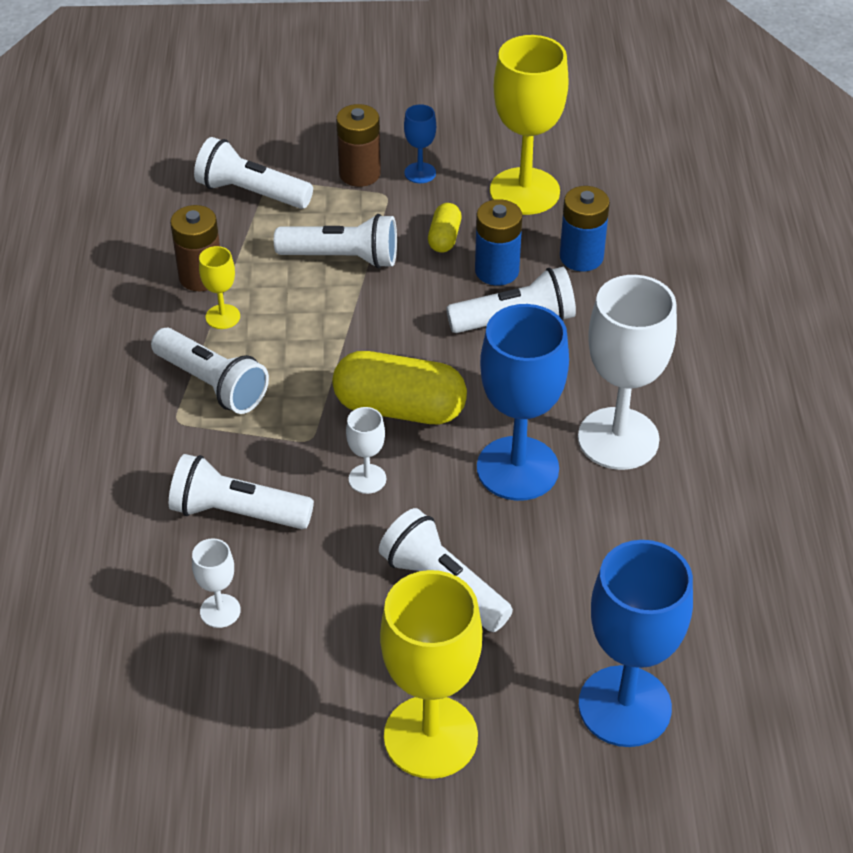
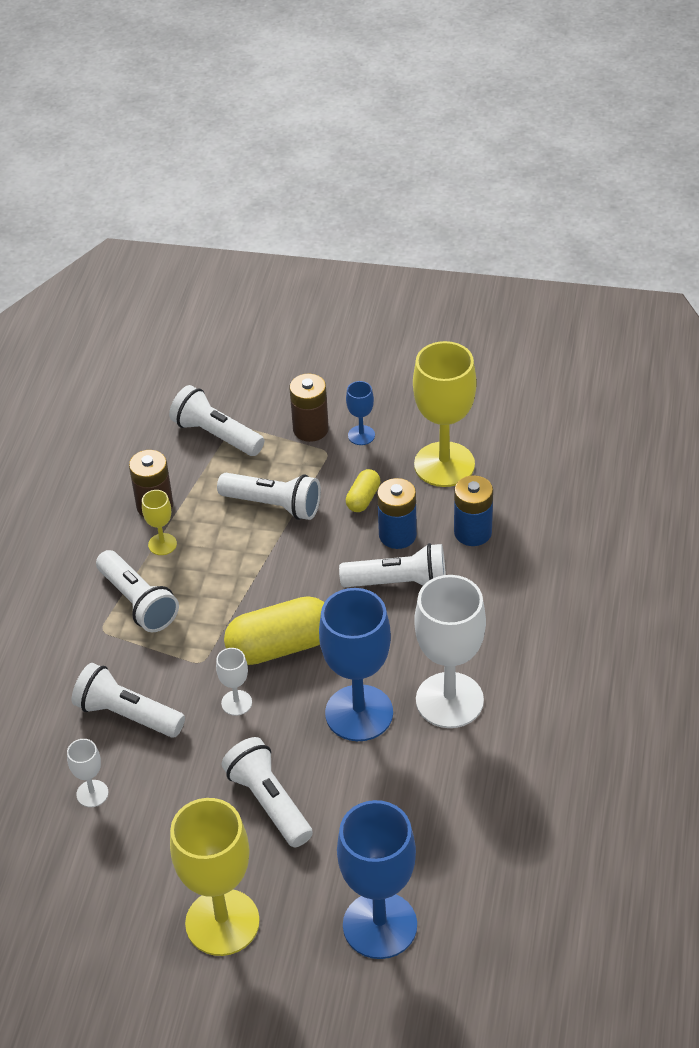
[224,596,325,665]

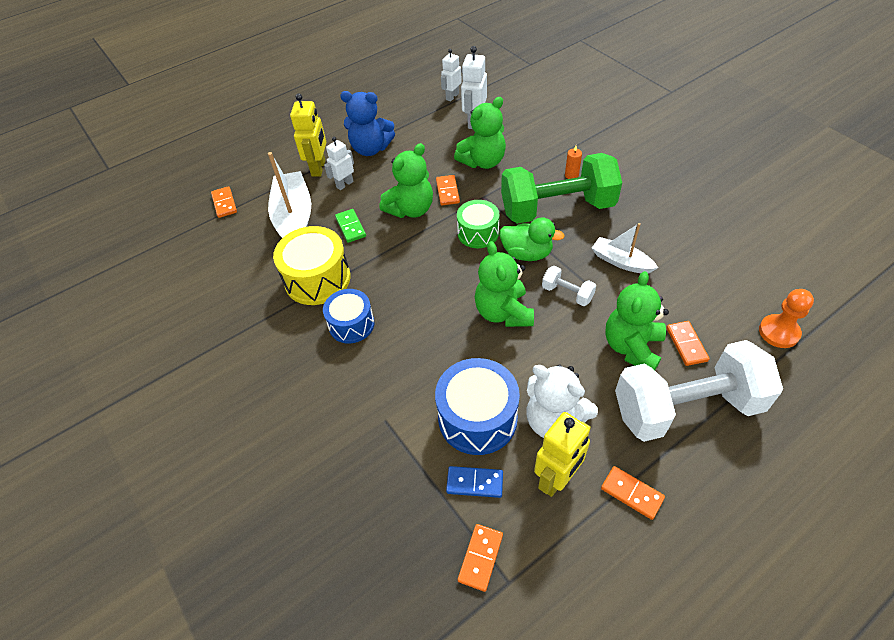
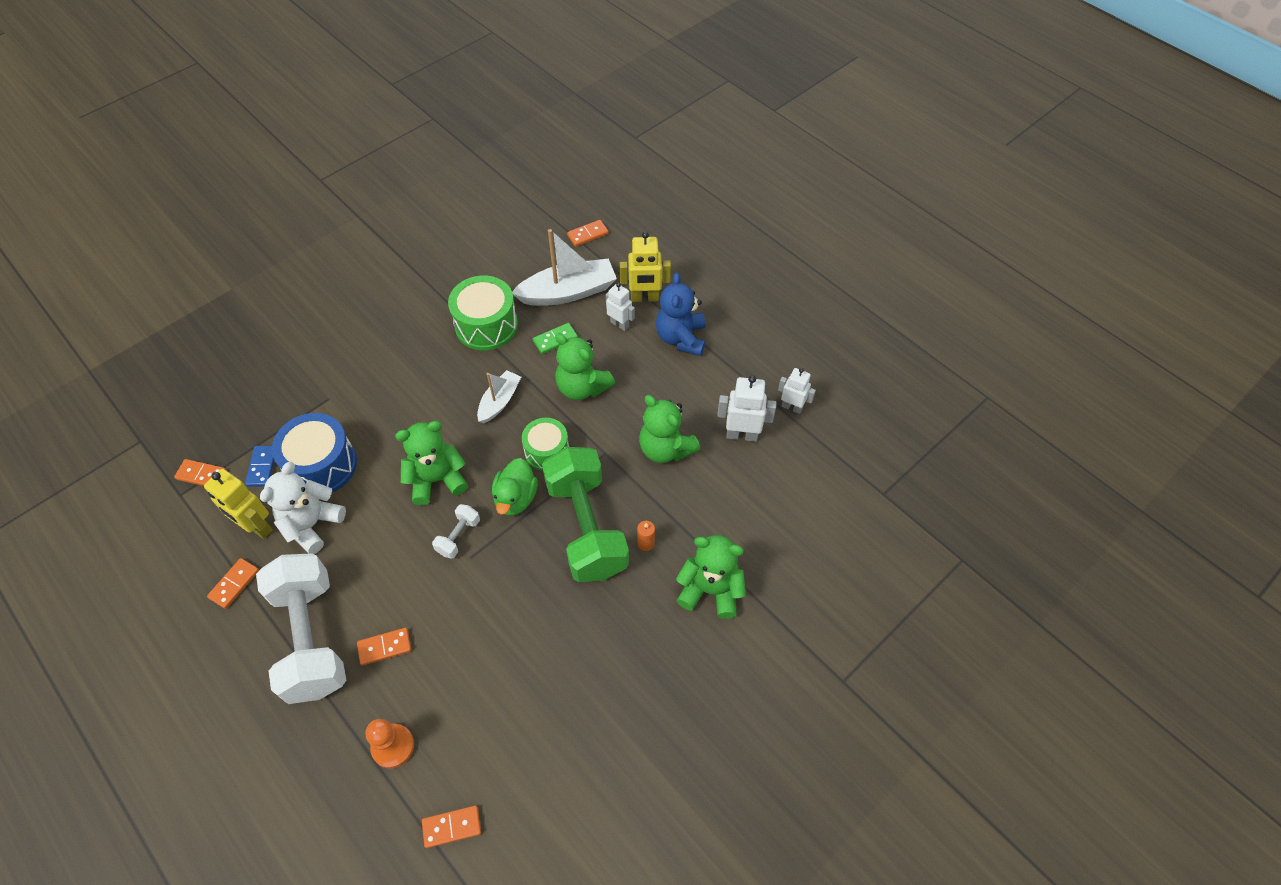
[422,806,481,848]
[448,275,518,351]
[477,370,521,423]
[676,535,746,619]
[323,289,374,344] (first image)

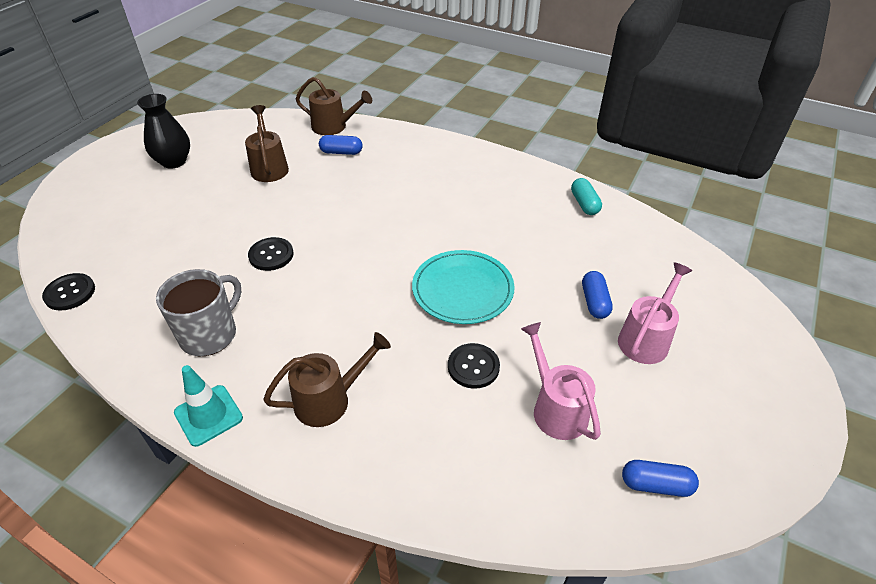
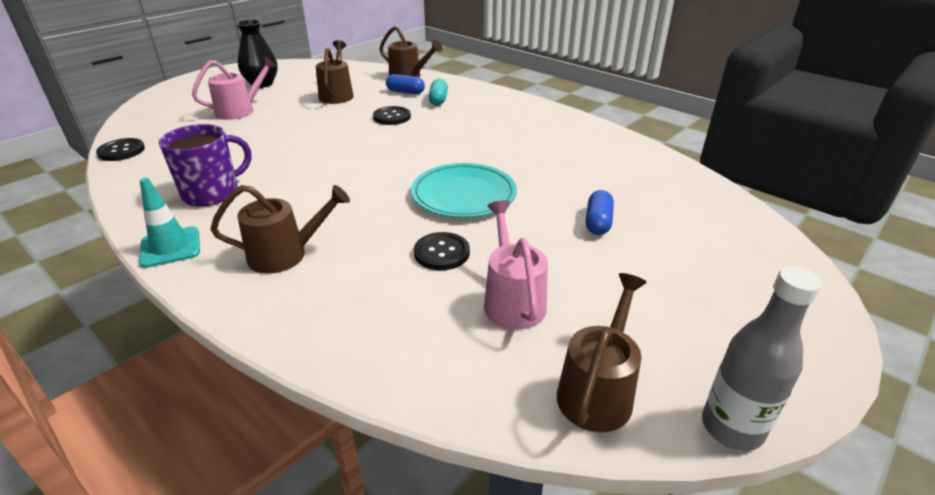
[159,124,251,206]
[192,57,277,120]
[373,106,411,125]
[428,79,448,106]
[557,273,647,432]
[702,266,822,451]

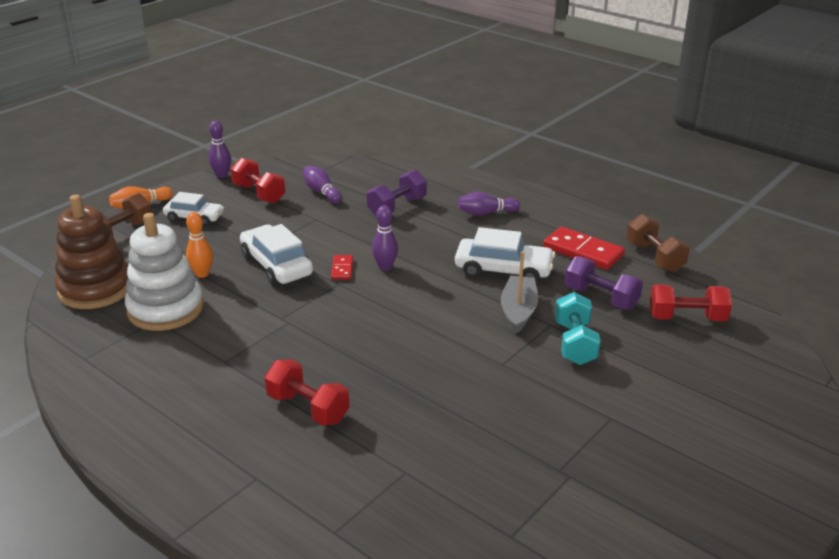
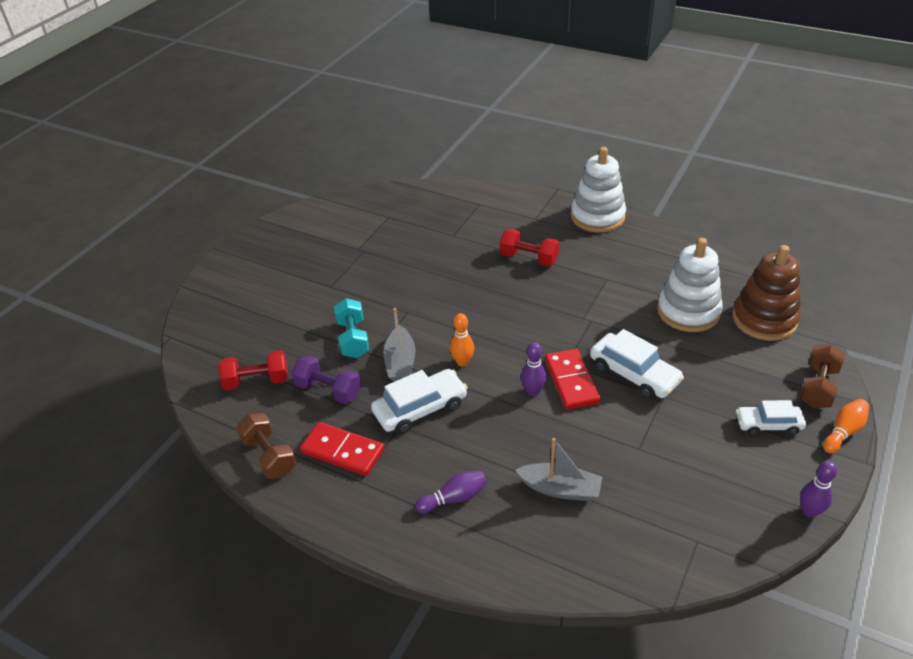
[371,369,468,434]
[450,313,474,367]
[515,438,602,501]
[545,349,601,410]
[571,147,626,232]
[230,158,285,203] (first image)
[303,165,342,204] (first image)

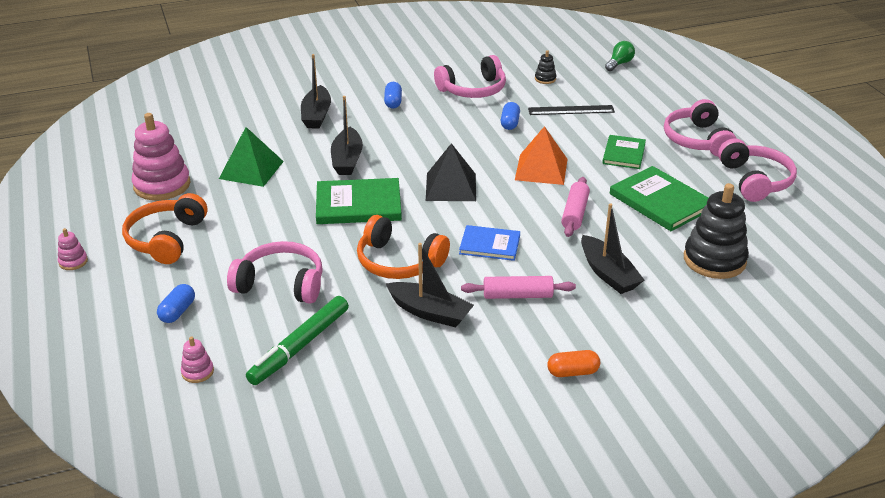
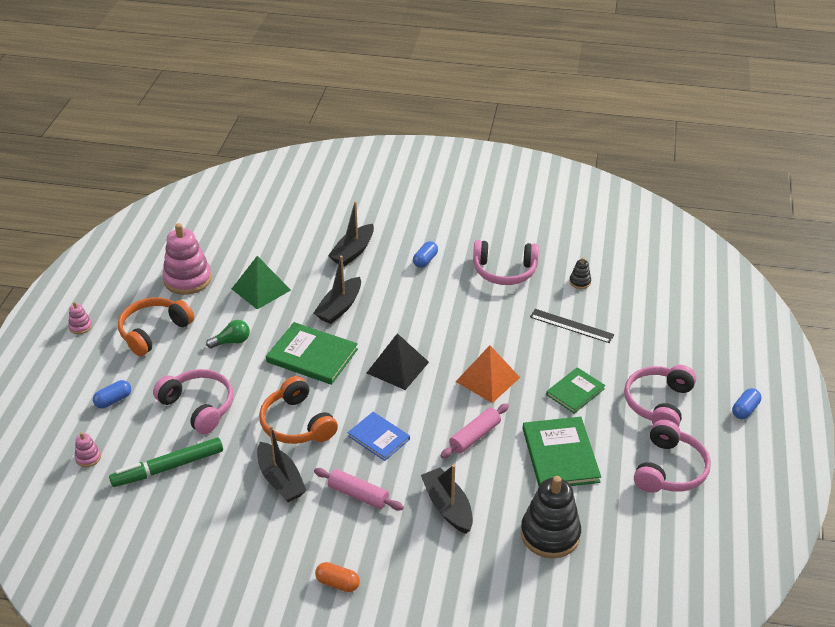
[206,320,250,348]
[421,464,473,534]
[732,388,761,419]

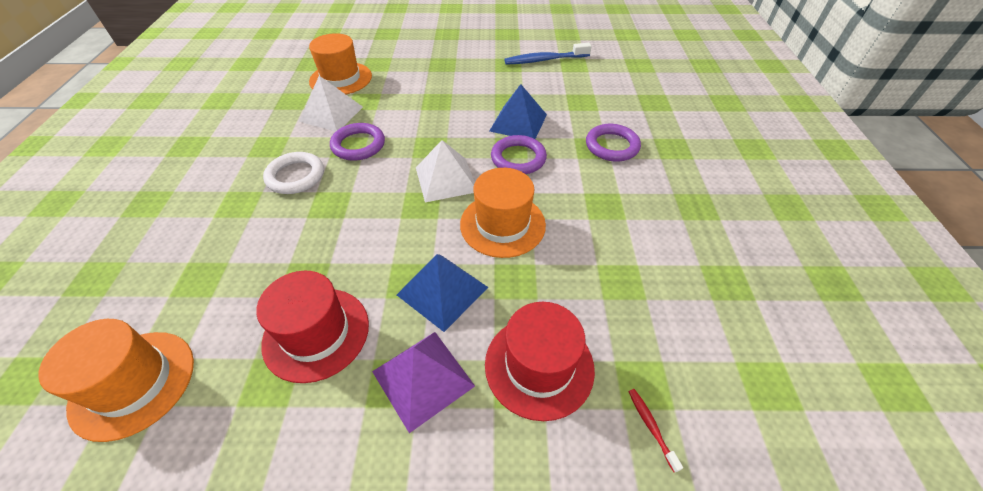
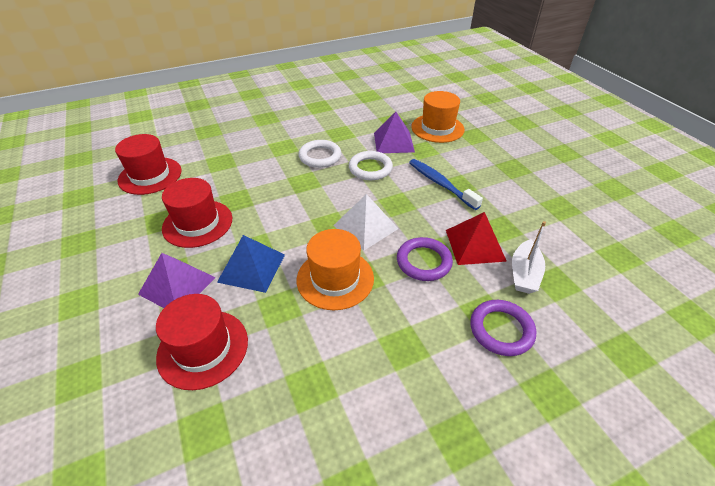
[115,134,182,195]
[349,151,393,180]
[374,112,415,153]
[409,159,483,210]
[446,212,507,265]
[512,221,546,294]
[628,389,683,472] (first image)

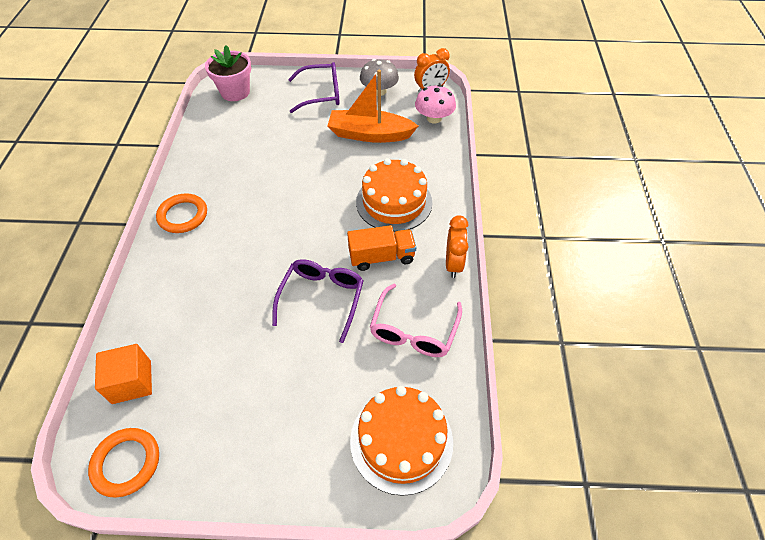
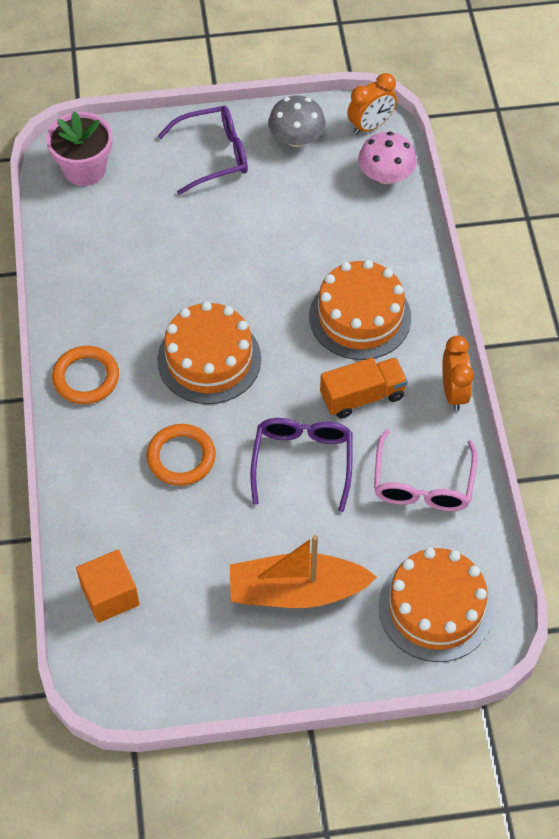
[146,424,216,486]
[157,301,261,404]
[230,535,377,608]

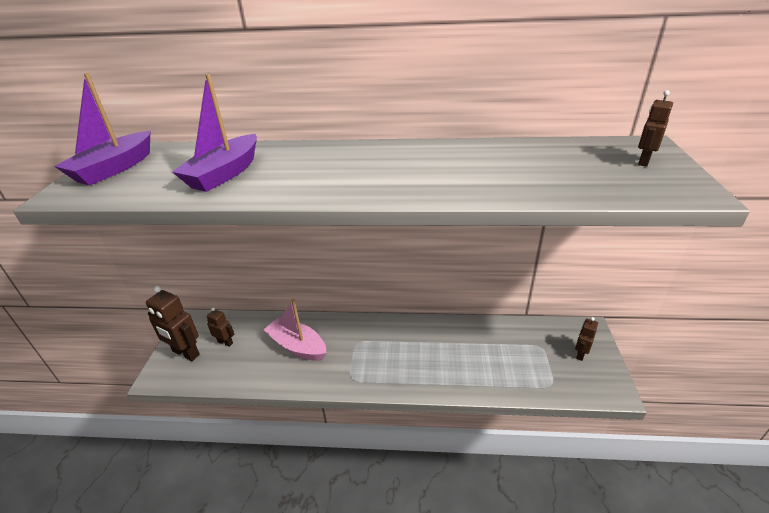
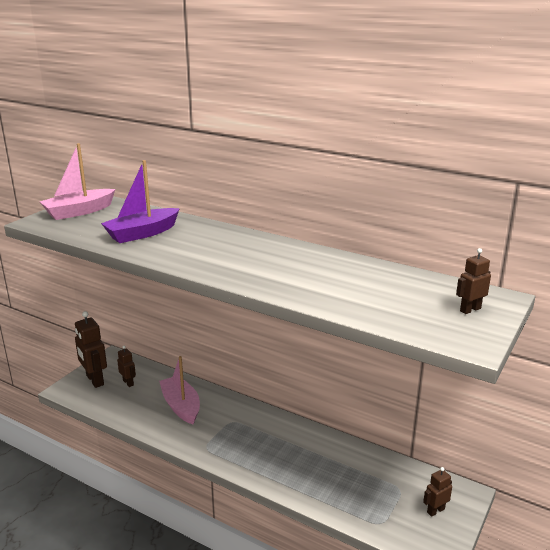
[40,143,115,220]

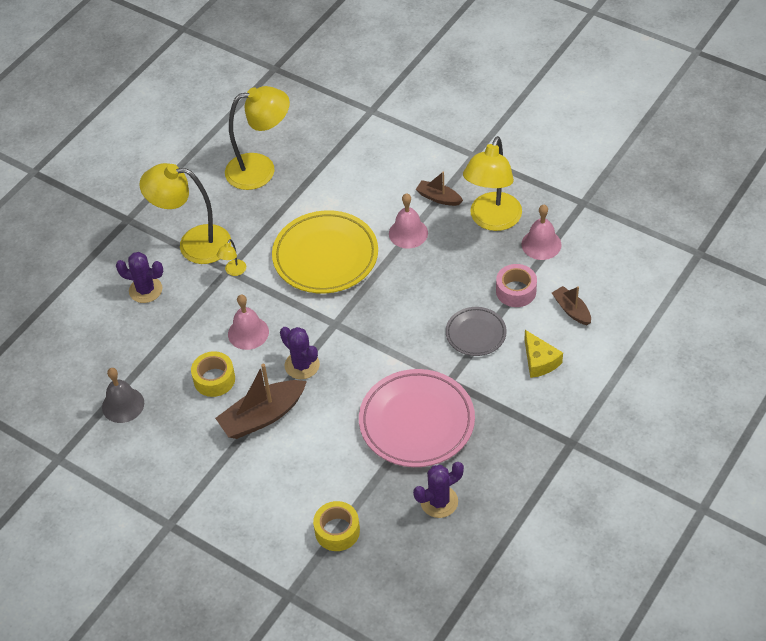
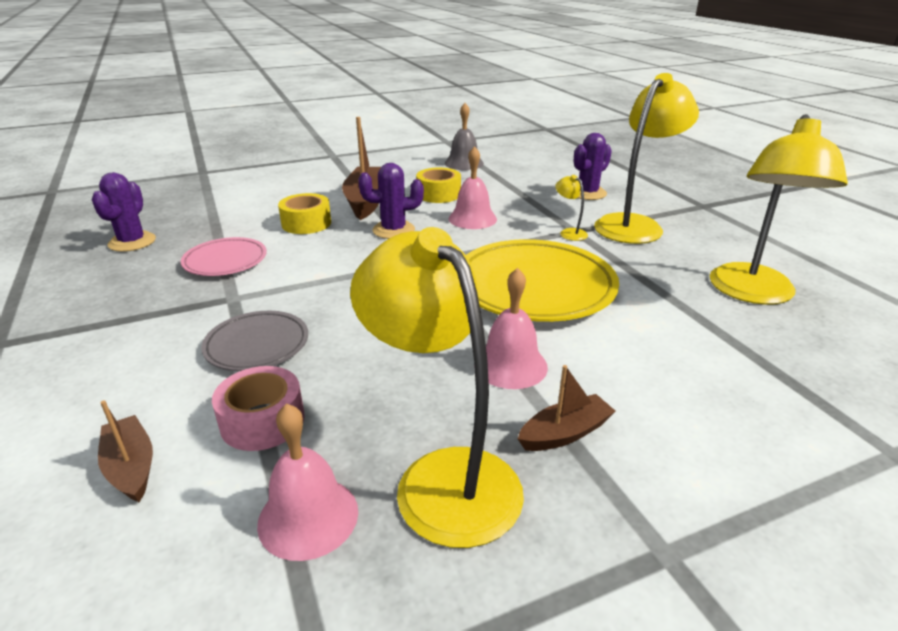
[98,400,153,502]
[181,237,267,276]
[278,193,331,234]
[524,330,563,378] (first image)

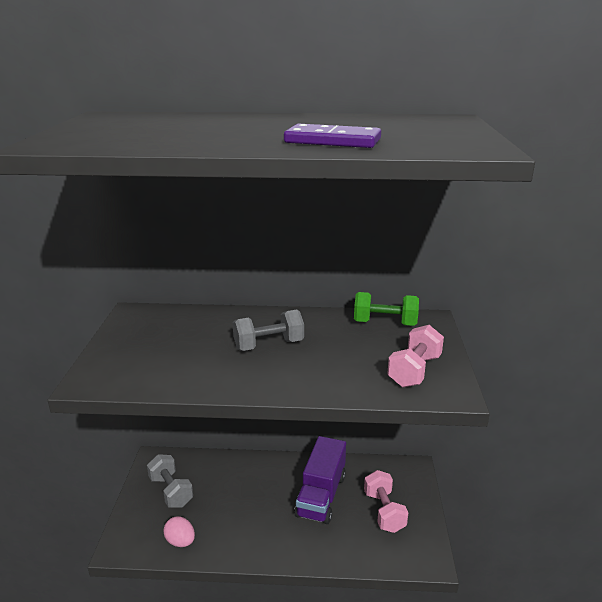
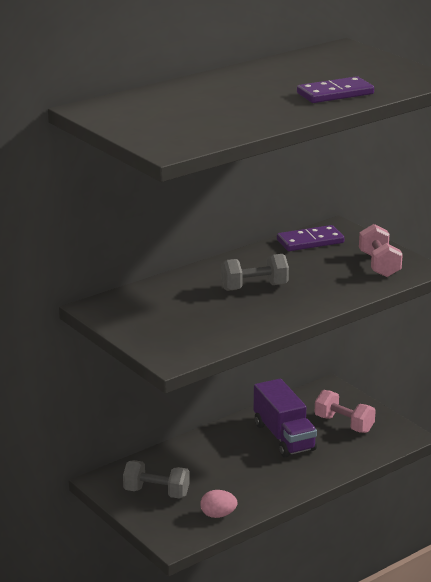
[221,254,289,291]
[277,225,344,251]

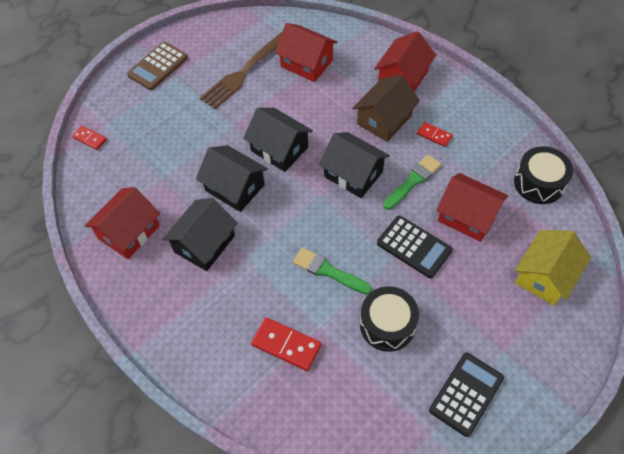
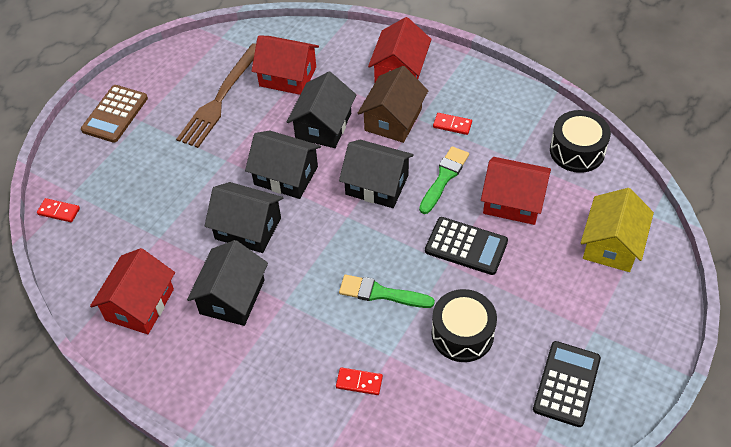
[287,72,356,148]
[336,367,383,395]

